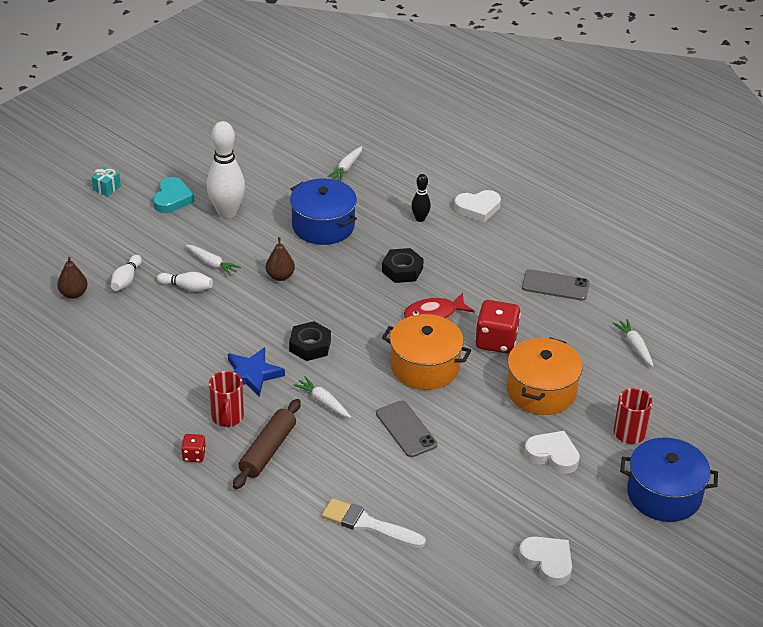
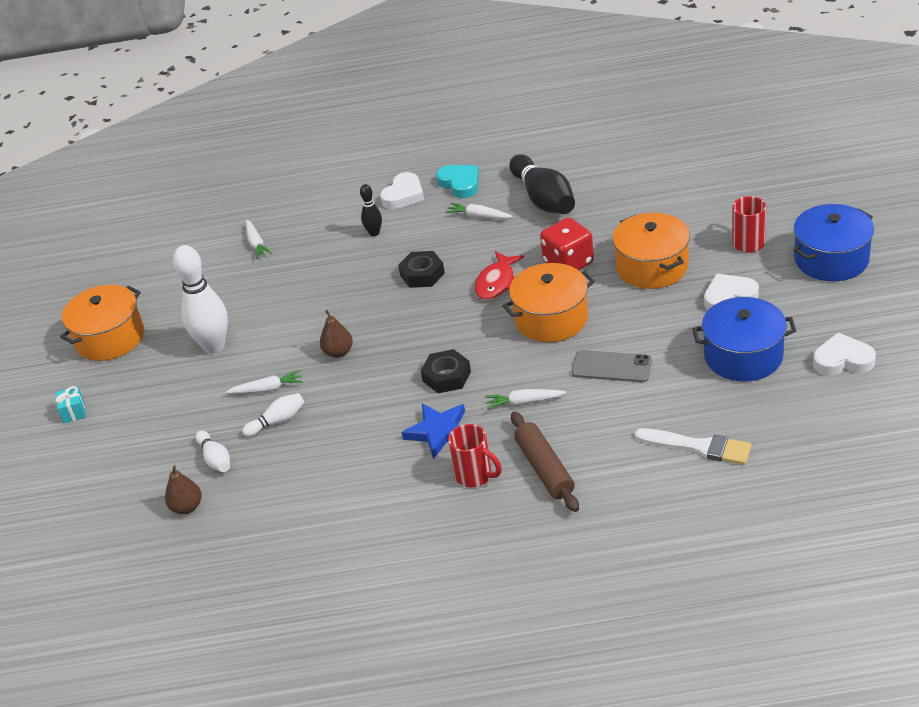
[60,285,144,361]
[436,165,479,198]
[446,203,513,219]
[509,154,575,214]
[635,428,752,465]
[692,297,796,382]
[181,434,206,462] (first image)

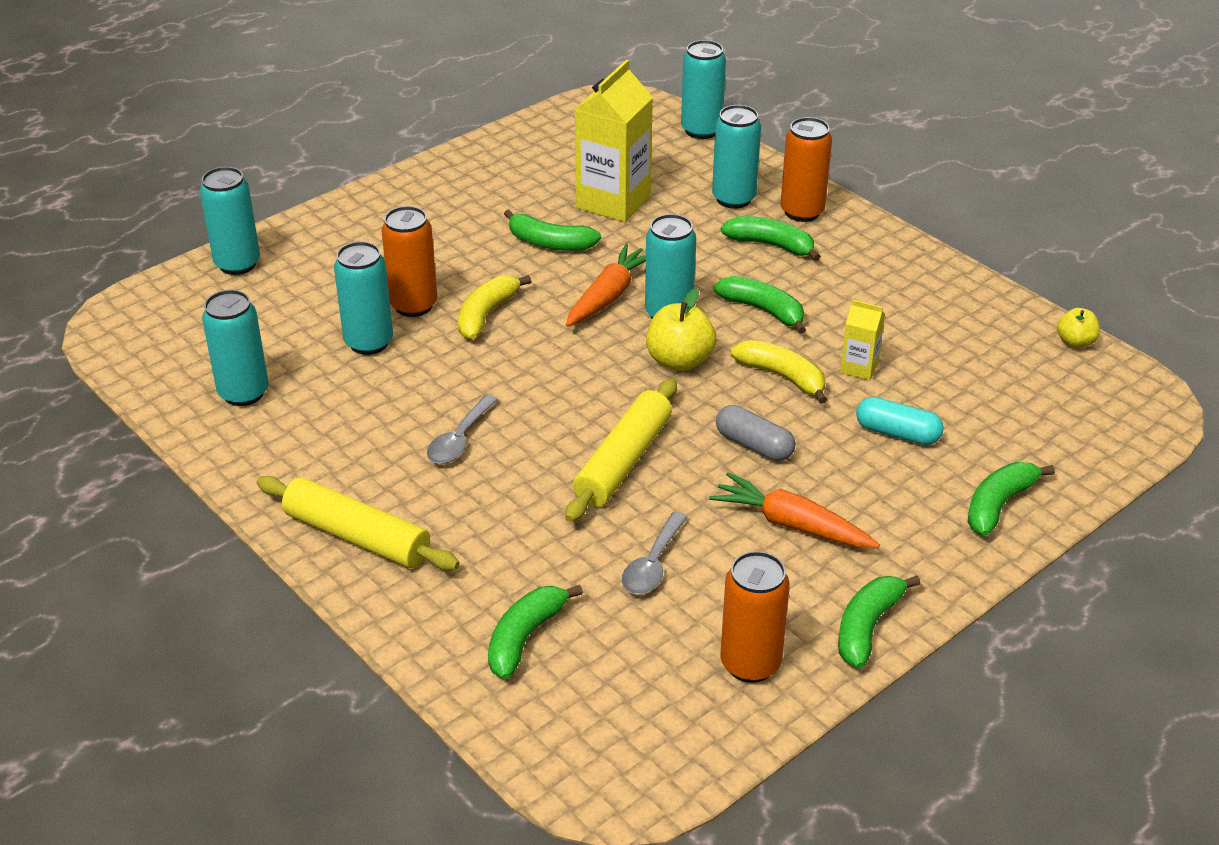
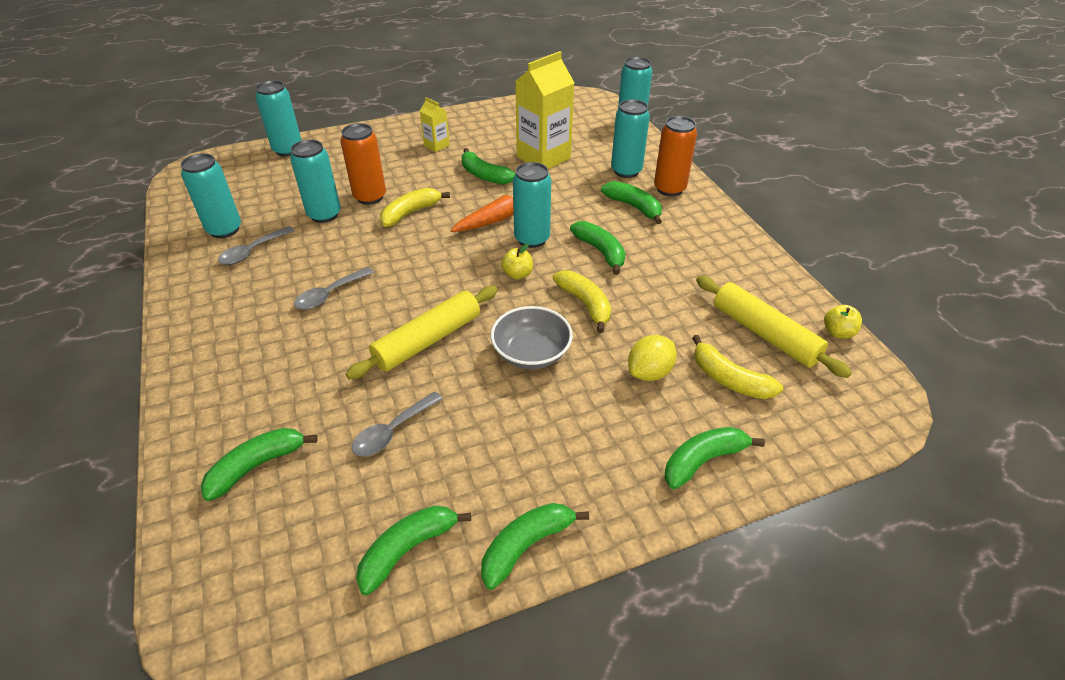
[218,226,294,265]
[356,506,471,595]
[420,97,450,152]
[491,306,573,369]
[501,243,533,280]
[628,335,677,381]
[692,335,783,399]
[696,276,852,378]
[709,472,880,548] (first image)

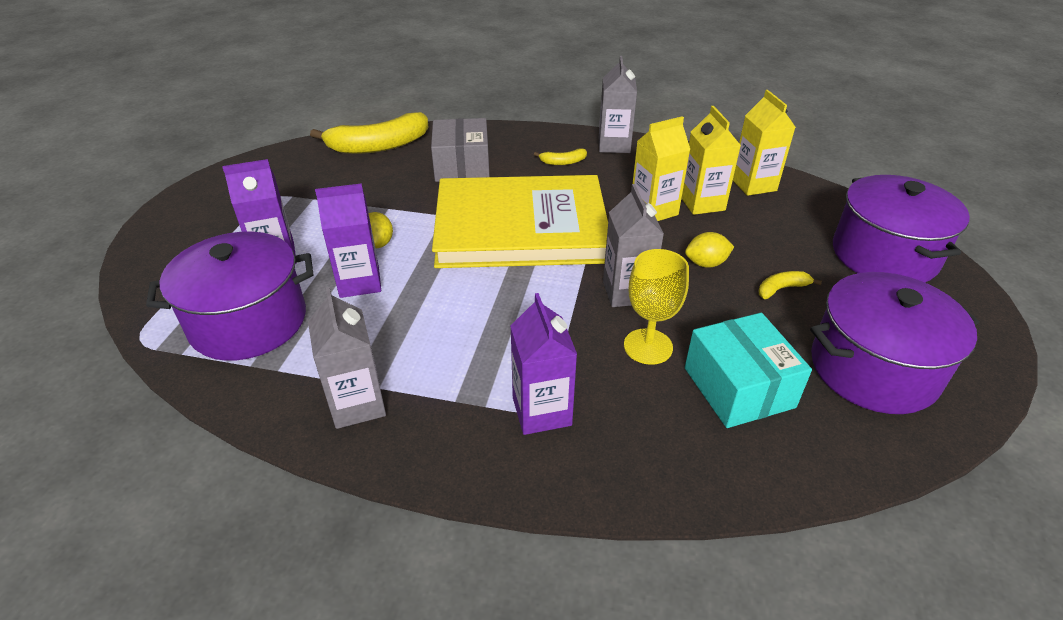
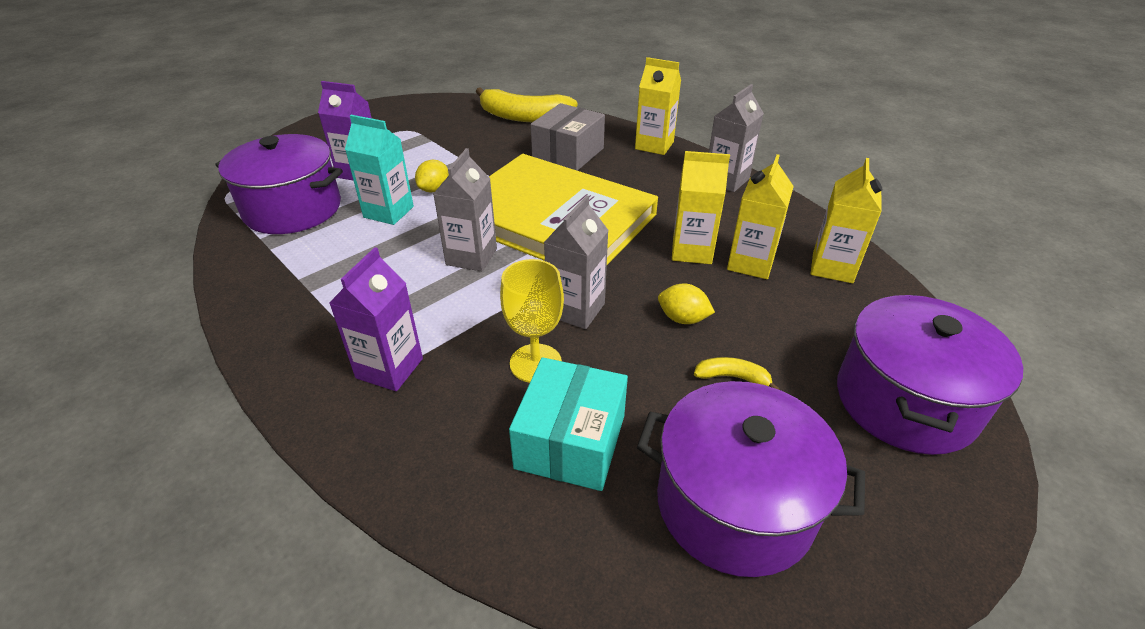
[345,115,414,225]
[433,148,497,271]
[635,57,681,155]
[534,148,587,165] (first image)

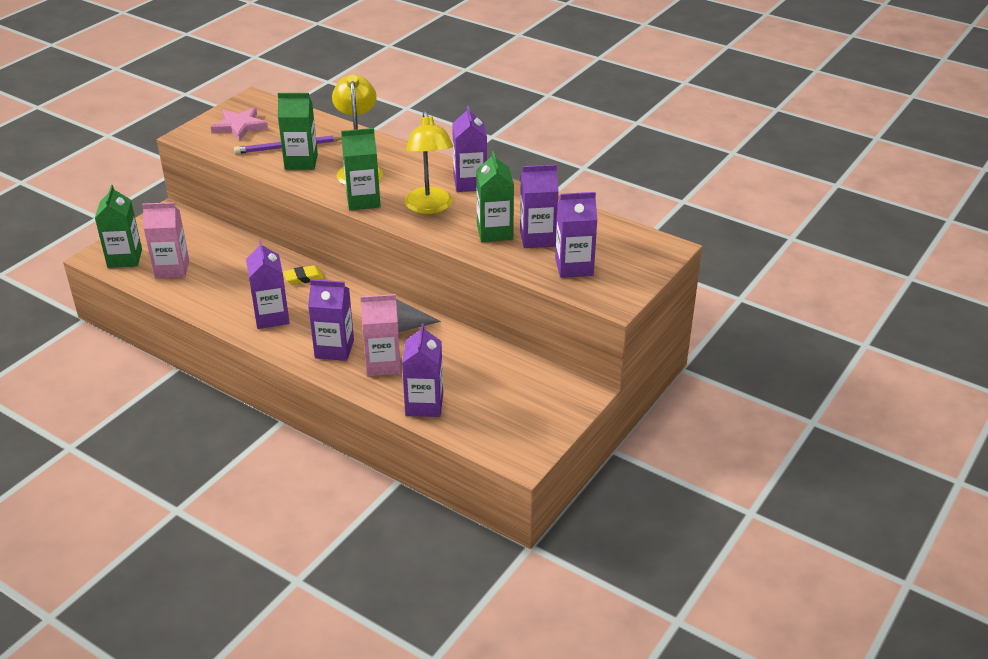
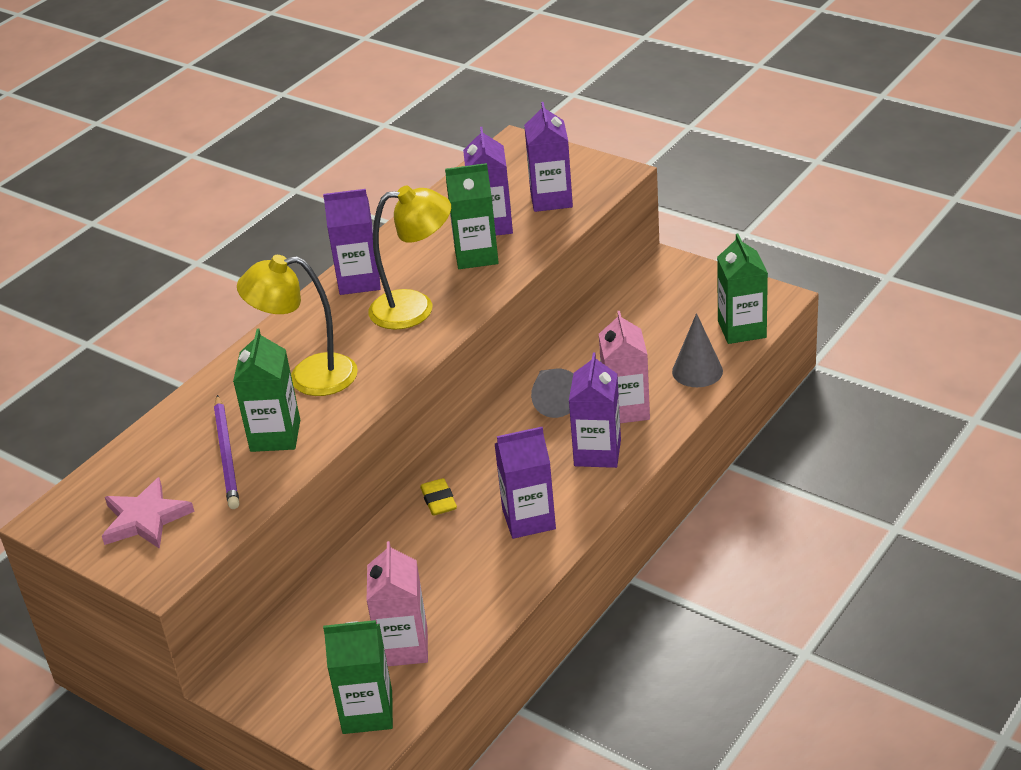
[672,313,723,387]
[717,234,768,344]

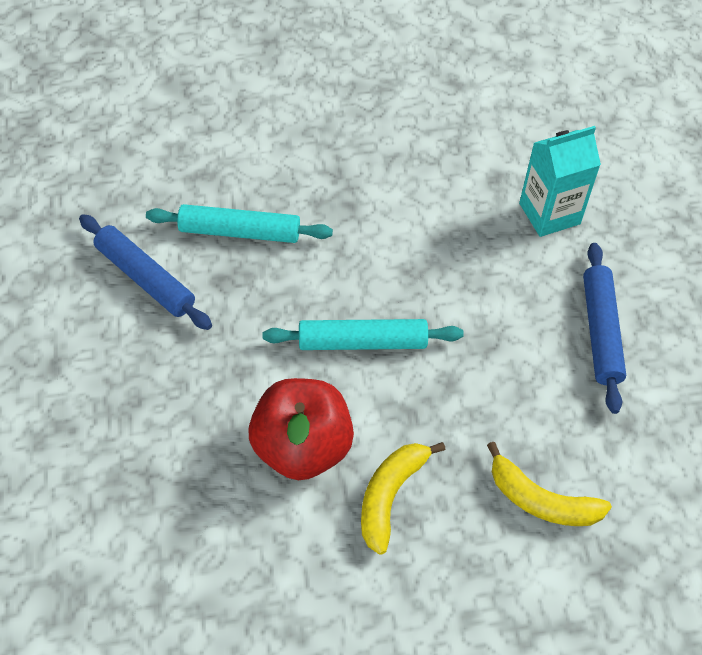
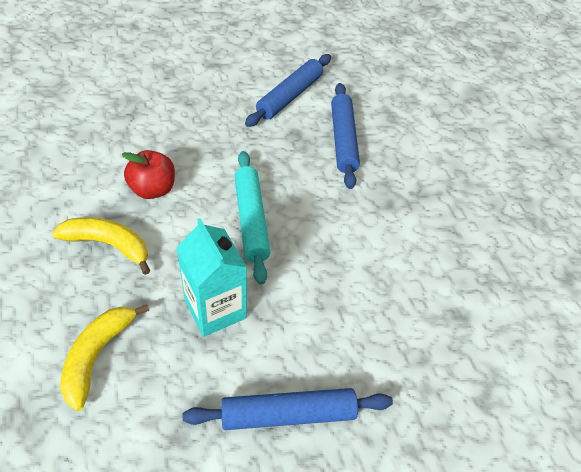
[122,150,175,199]
[176,218,247,337]
[331,83,360,189]

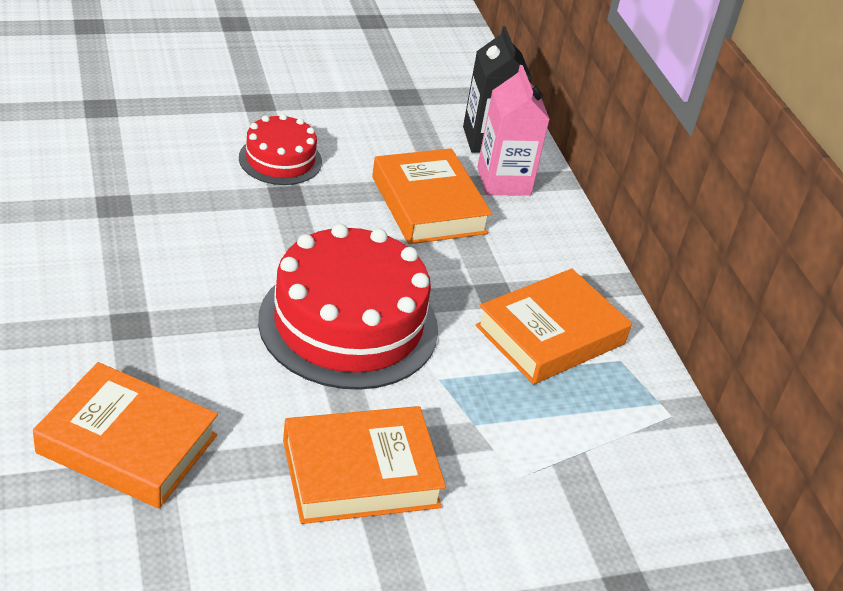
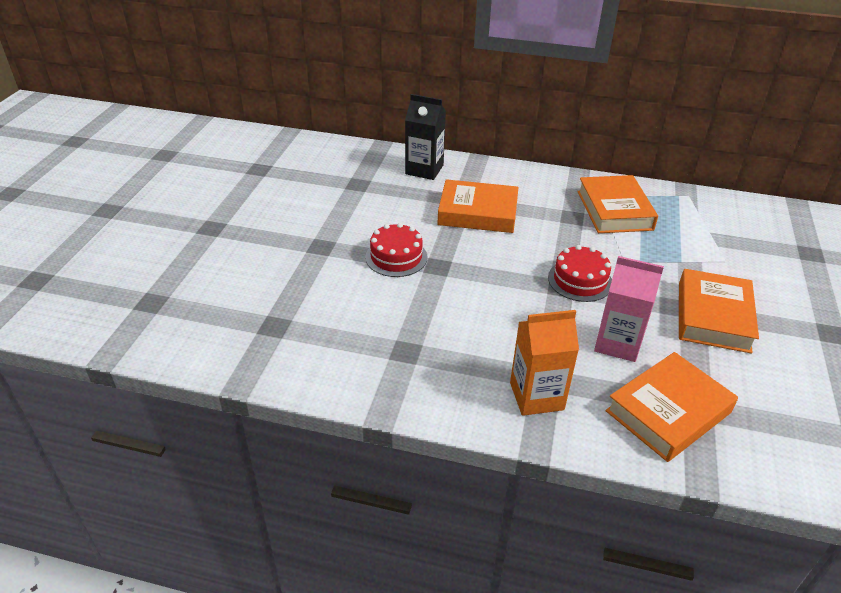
[510,310,579,416]
[548,245,612,302]
[594,256,664,362]

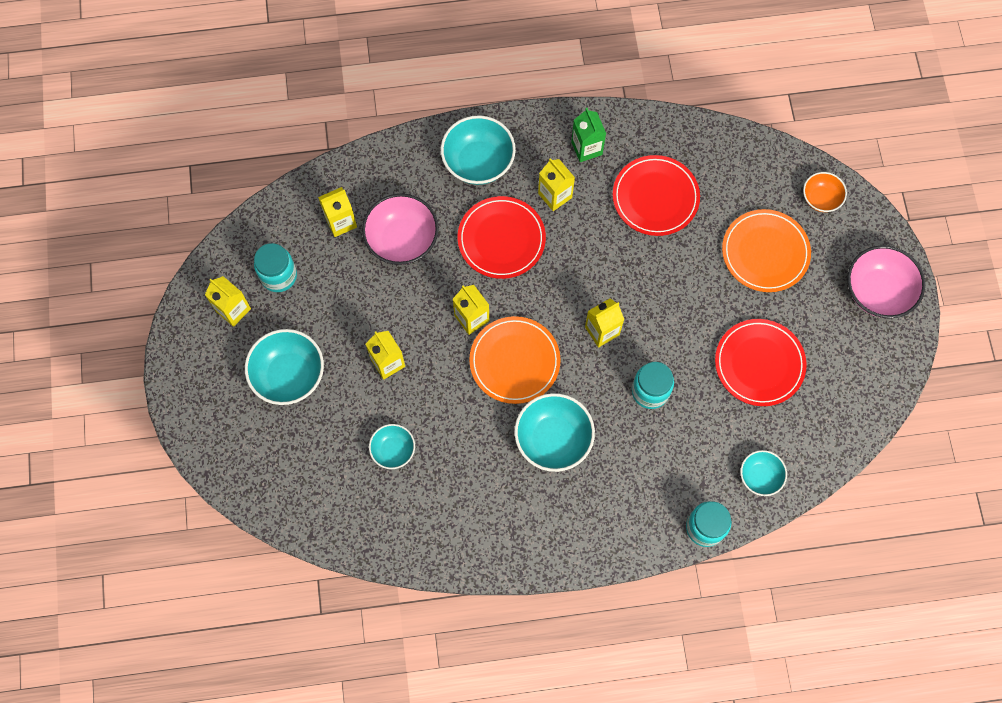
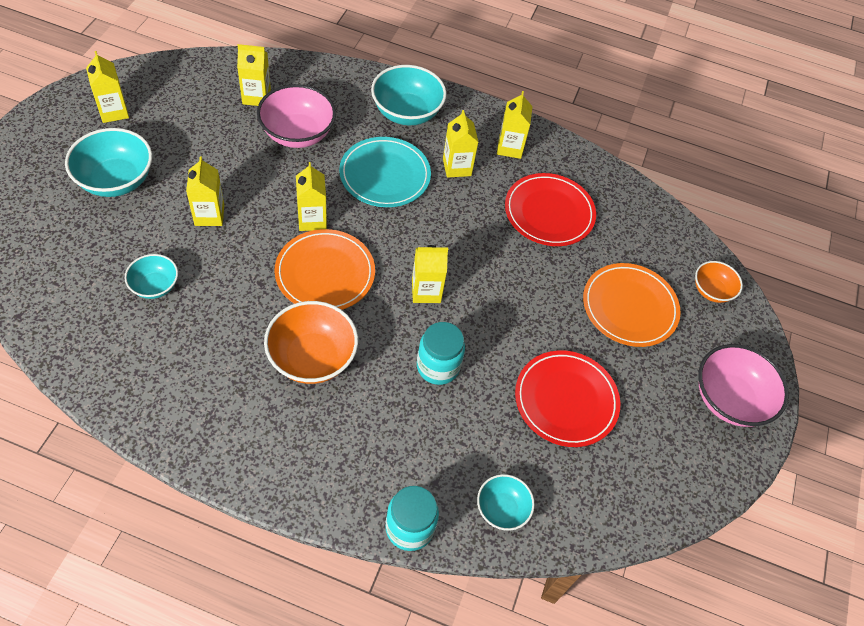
[264,301,358,384]
[339,137,431,207]
[497,91,533,159]
[254,243,297,292] (first image)

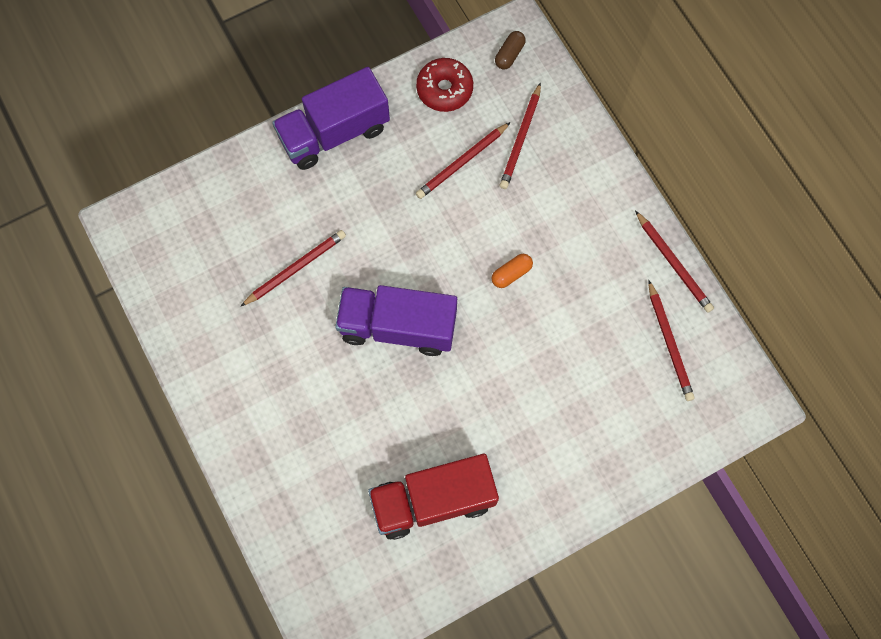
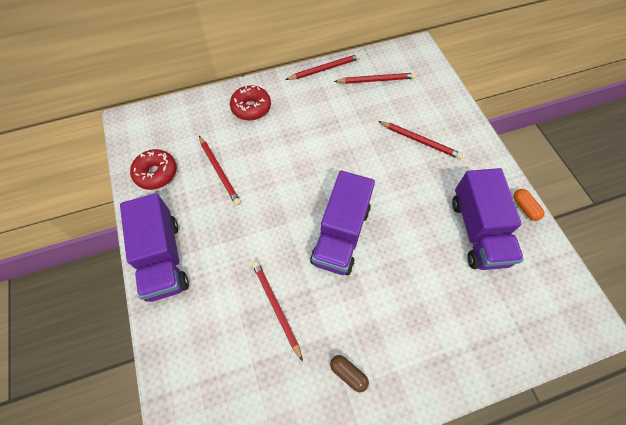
[230,85,271,121]
[330,355,369,392]
[378,121,463,159]
[452,168,524,270]
[513,189,544,221]

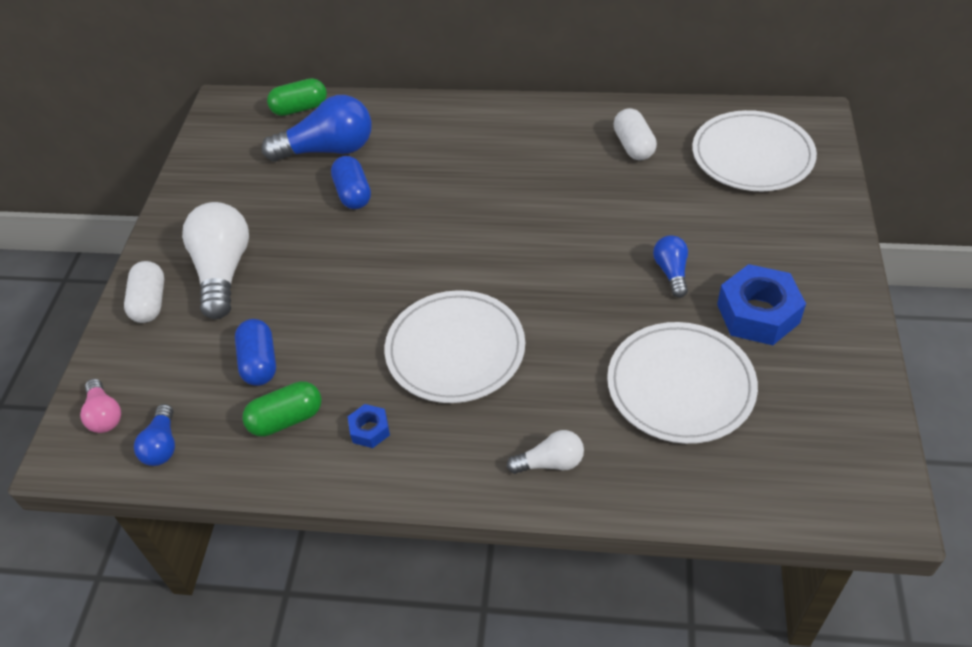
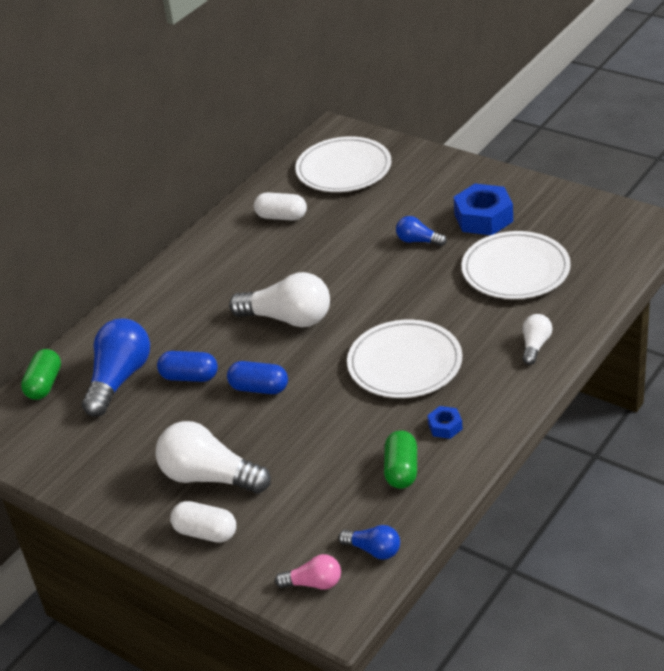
[227,361,288,394]
[229,272,330,327]

